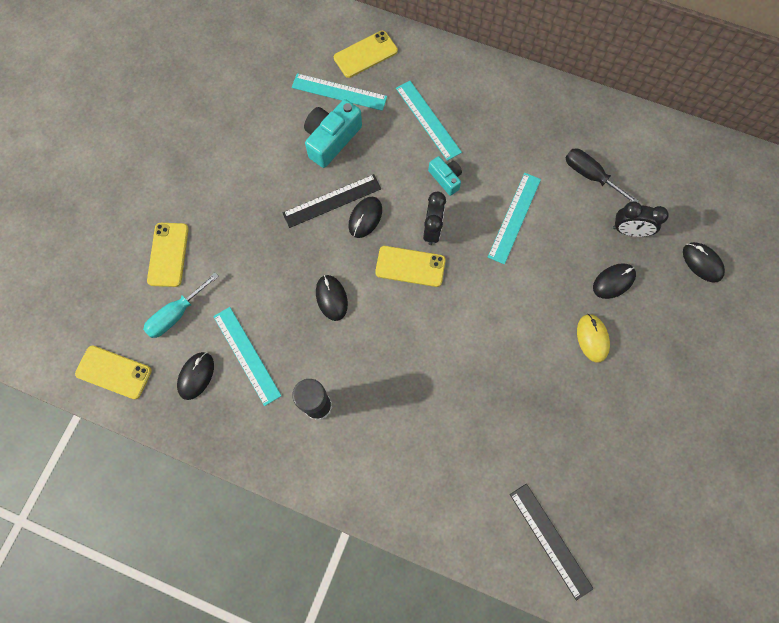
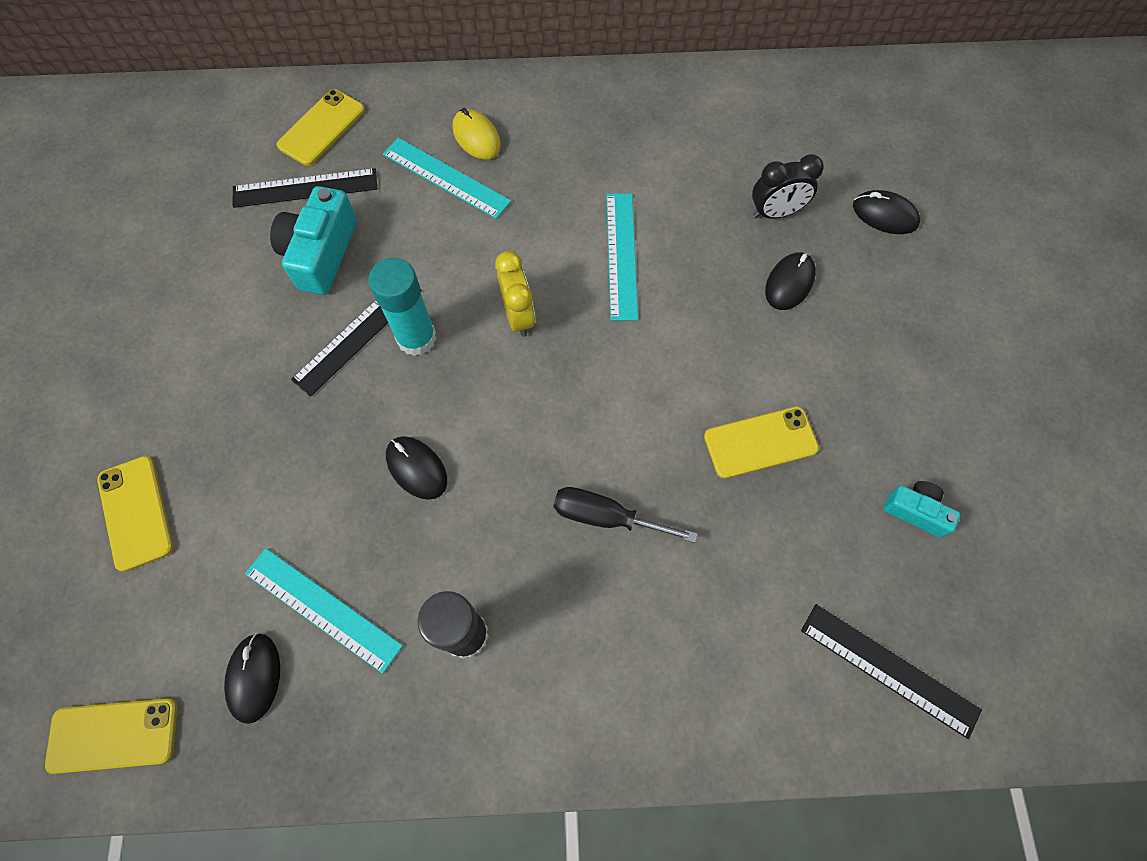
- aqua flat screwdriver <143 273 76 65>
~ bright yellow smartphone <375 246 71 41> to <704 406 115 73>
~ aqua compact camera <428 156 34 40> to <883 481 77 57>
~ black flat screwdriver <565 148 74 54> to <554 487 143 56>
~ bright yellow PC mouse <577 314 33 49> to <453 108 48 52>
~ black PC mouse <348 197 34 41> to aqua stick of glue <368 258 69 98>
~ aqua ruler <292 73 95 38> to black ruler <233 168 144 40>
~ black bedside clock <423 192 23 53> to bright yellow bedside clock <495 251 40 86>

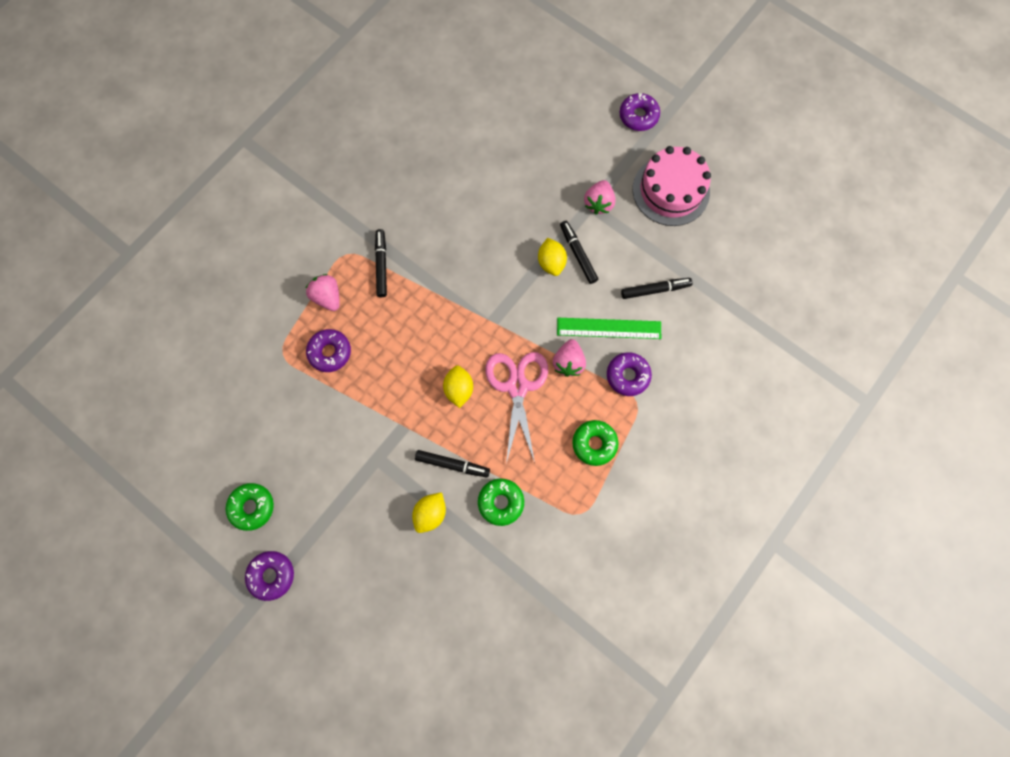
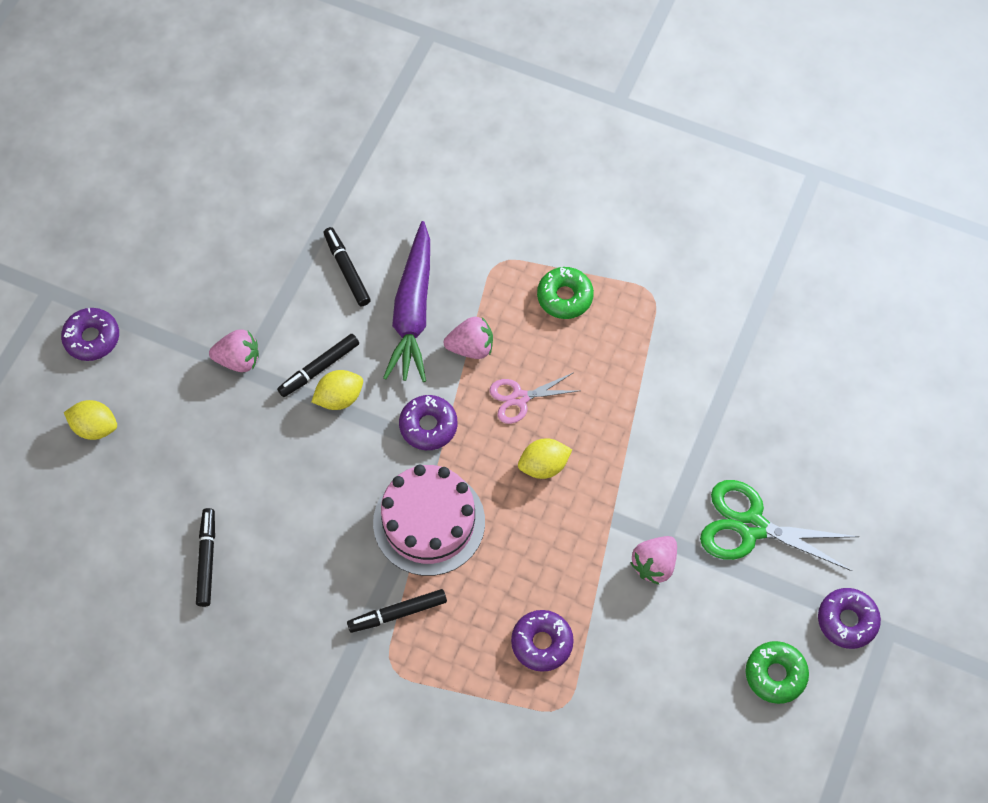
- leaf-green donut <478 478 46 48>
+ leaf-green scissors <700 480 159 91>
~ rosy berry <306 274 34 37> to <630 536 47 49>
~ bright yellow toy lemon <412 492 34 41> to <64 400 53 40>
~ black marker <415 450 75 28> to <196 508 19 99>
~ royal purple donut <607 352 45 44> to <399 395 59 55>
~ rosy gateau <633 146 78 80> to <373 465 112 111>
~ leaf-green ruler <557 318 104 21> to royal purple carrot <383 221 47 161>
~ rosy scissors <485 352 63 112> = <489 372 89 52> x0.60

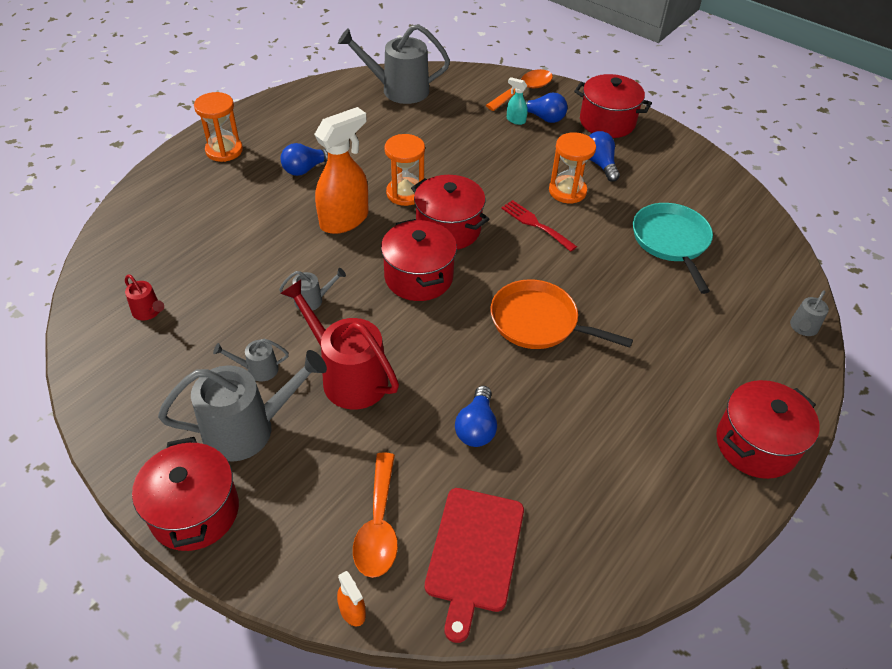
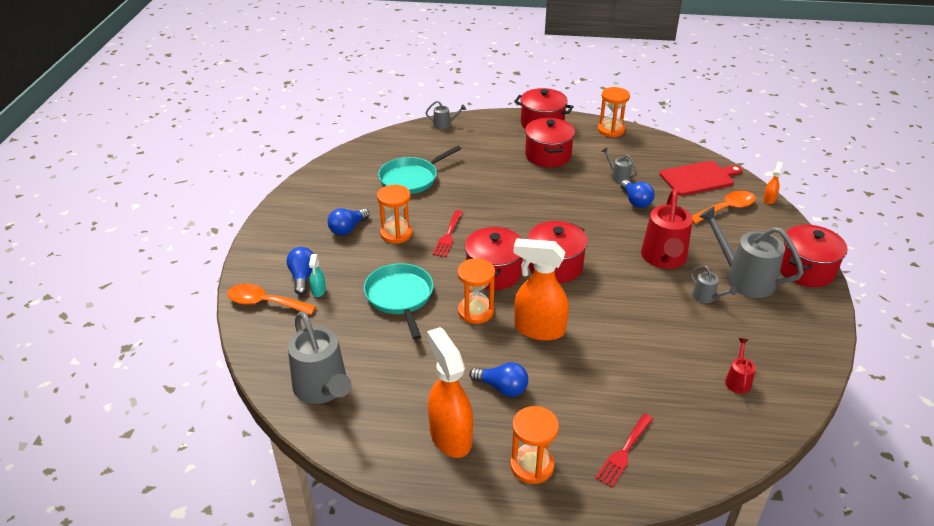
- orange-coloured frying pan <490 279 143 70>
+ aqua frying pan <363 263 70 77>
+ orange-coloured spray cleaner <427 327 46 131>
+ red dinner fork <595 414 58 73>
+ orange-coloured hourglass <598 87 32 50>
~ ash-grey watering can <279 268 67 43> to <602 148 35 35>
~ red pot <574 74 78 64> to <525 118 50 49>
~ blue bulb <455 386 42 61> = <620 180 35 28> 90 degrees clockwise

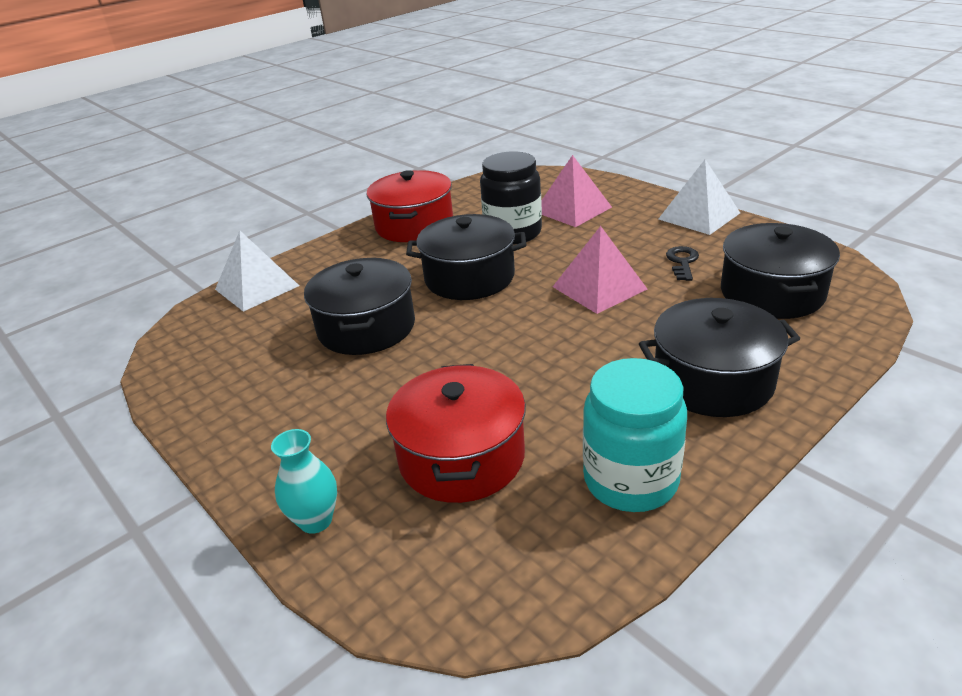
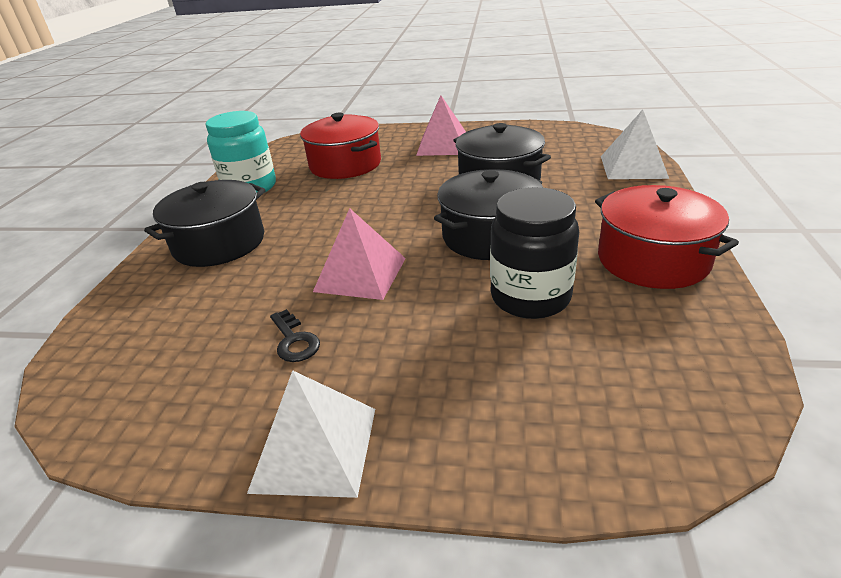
- aqua flower vase <271 429 66 105>
- black pot <721 223 119 96>
~ rosy pyramid <541 155 71 72> to <416 95 50 61>

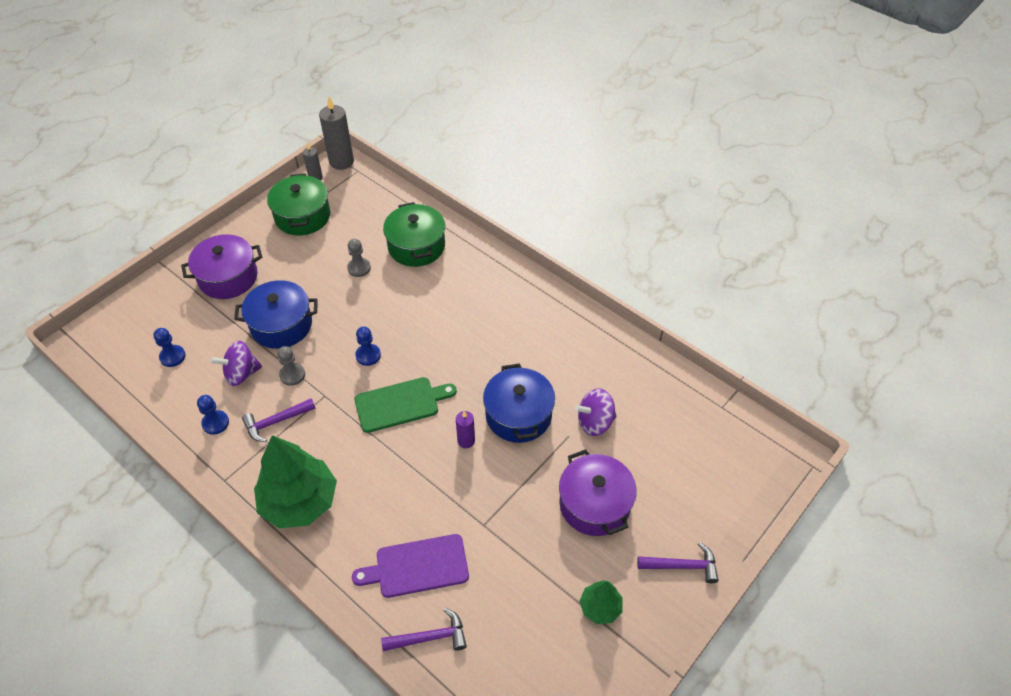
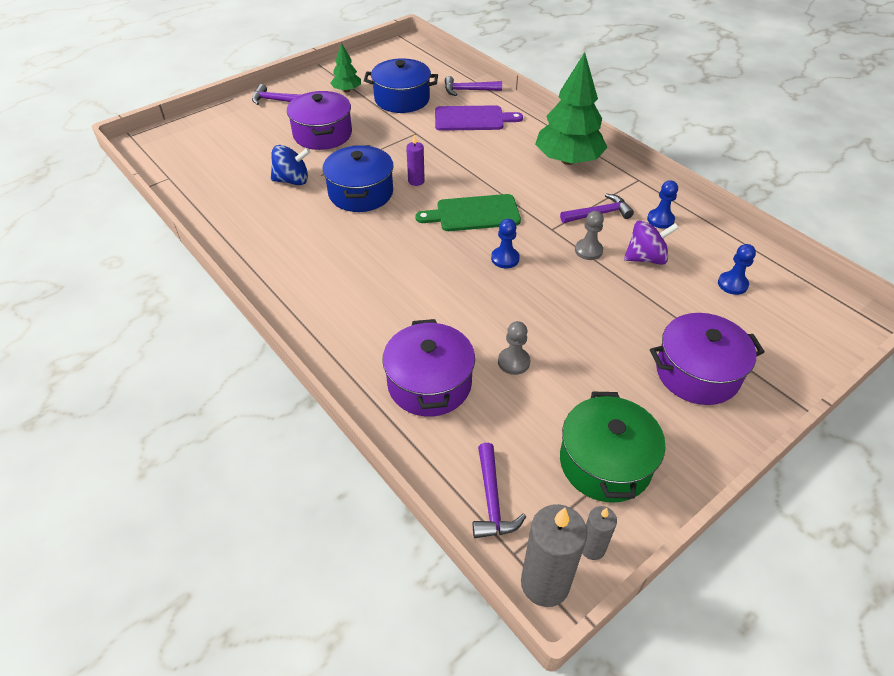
+ royal purple claw hammer <473 443 53 95>
~ blue pot <234 280 84 69> to <364 58 74 55>
~ leaf-green pot <383 202 62 65> to royal purple pot <382 319 93 98>
~ royal purple toy top <575 388 42 48> to blue toy top <271 145 39 40>

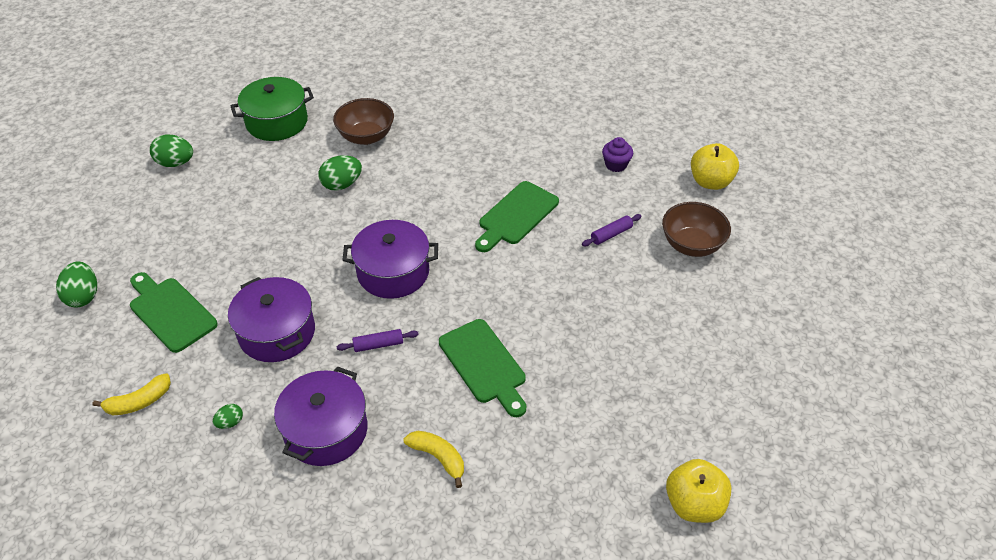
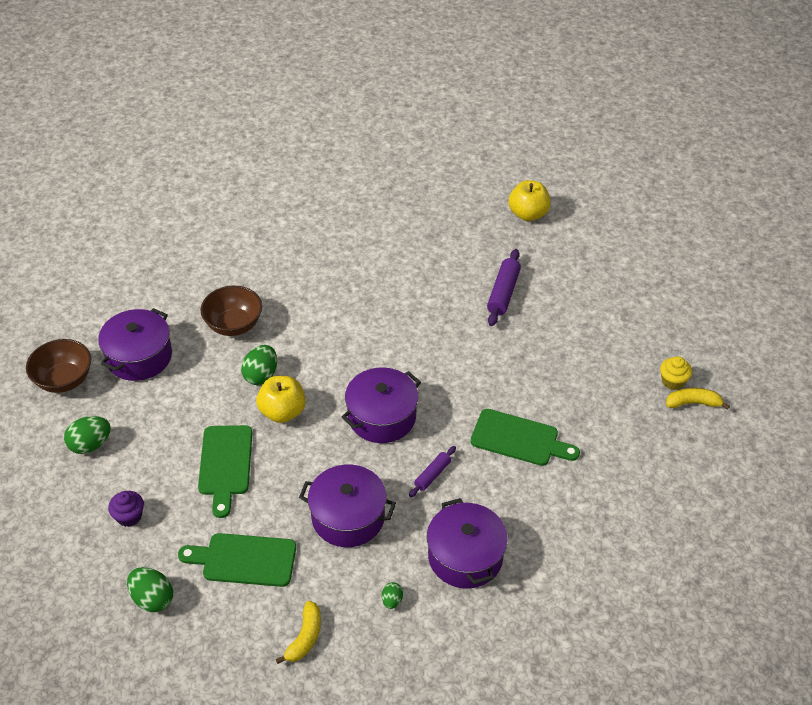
+ bright yellow cupcake <660 356 32 34>
~ bright yellow banana <404 431 60 57> to <666 388 64 22>
~ leaf-green cutting board <475 181 84 71> to <198 425 54 93>
~ royal purple cupcake <602 137 31 35> to <108 491 36 36>
~ brown bowl <662 202 69 55> to <26 339 65 54>
~ bright yellow toy apple <666 459 66 64> to <256 376 50 47>
~ leaf-green pot <230 77 84 64> to royal purple pot <98 308 74 73>
~ royal purple dough roller <582 214 60 32> = <487 249 34 77> x1.63

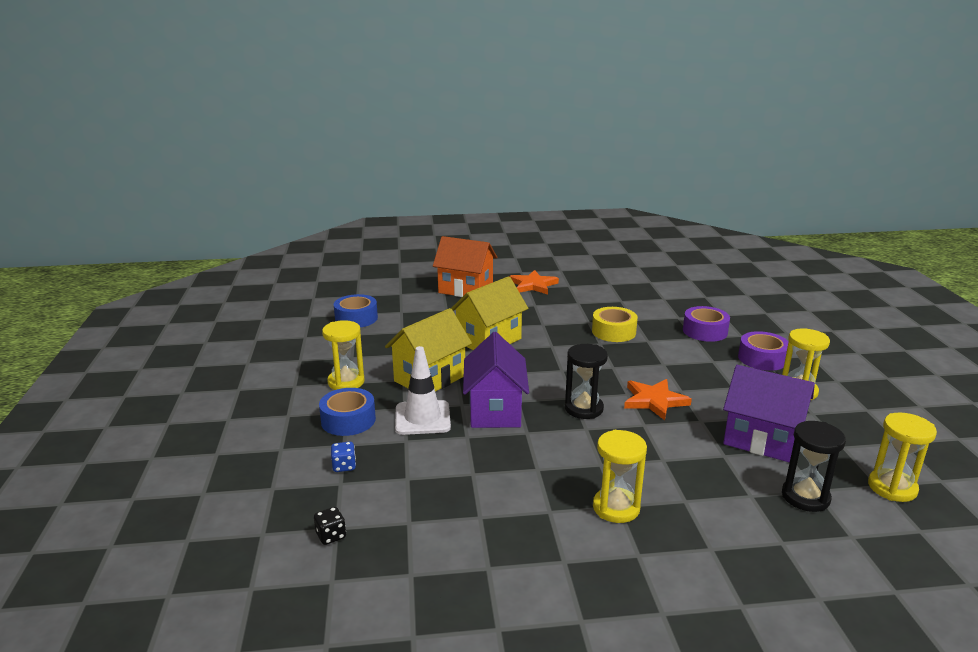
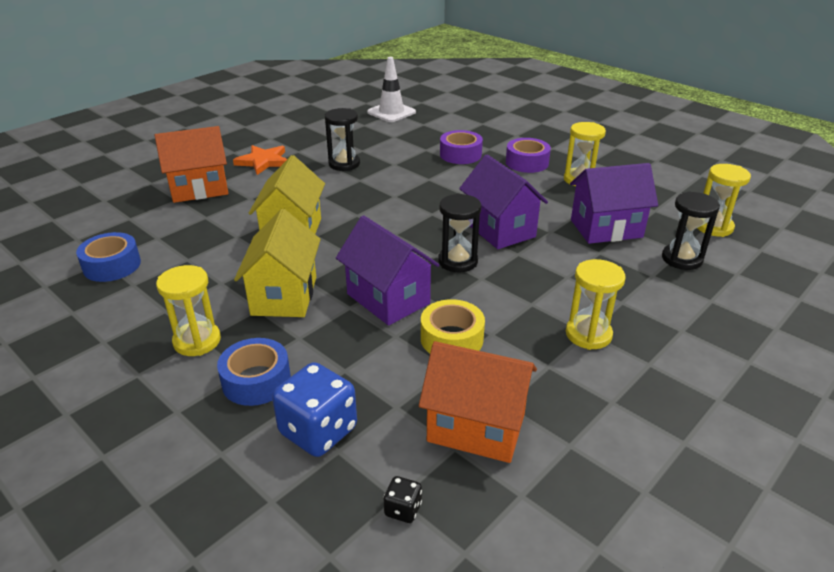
+ black hourglass <325 108 35 63>
+ orange-coloured toy house <419 341 118 122>
~ white traffic cone <395 346 56 89> to <367 57 49 65>
~ bright yellow sticky tape <592 307 46 35> to <421 299 64 54>
~ orange-coloured five-pointed star <624 379 68 41> to royal purple toy house <459 154 89 95>
~ blue die <331 442 25 30> = <272 362 85 95> x2.20

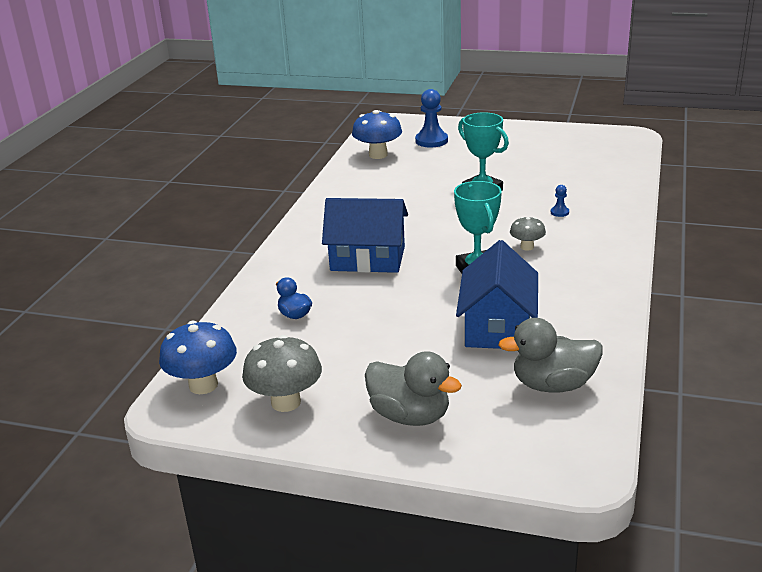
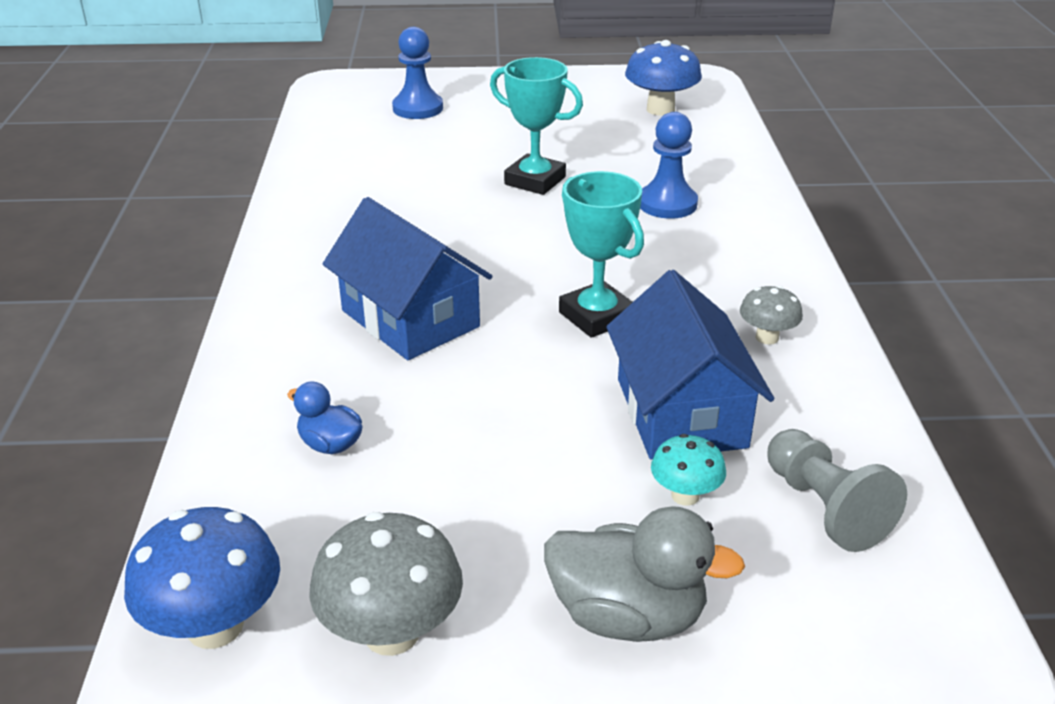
+ aqua mushroom <651 434 75 72>
~ blue mushroom <352 110 50 49> to <625 40 77 76>
~ ash-grey mushroom <510 217 36 34> to <740 286 63 59>
~ ash-grey duck <499 318 104 75> to ash-grey game pawn <768 429 139 123>
~ blue toy house <322 198 86 75> = <323 197 169 163> 60 degrees clockwise
~ blue game pawn <551 185 18 32> = <640 112 58 107> x2.11

